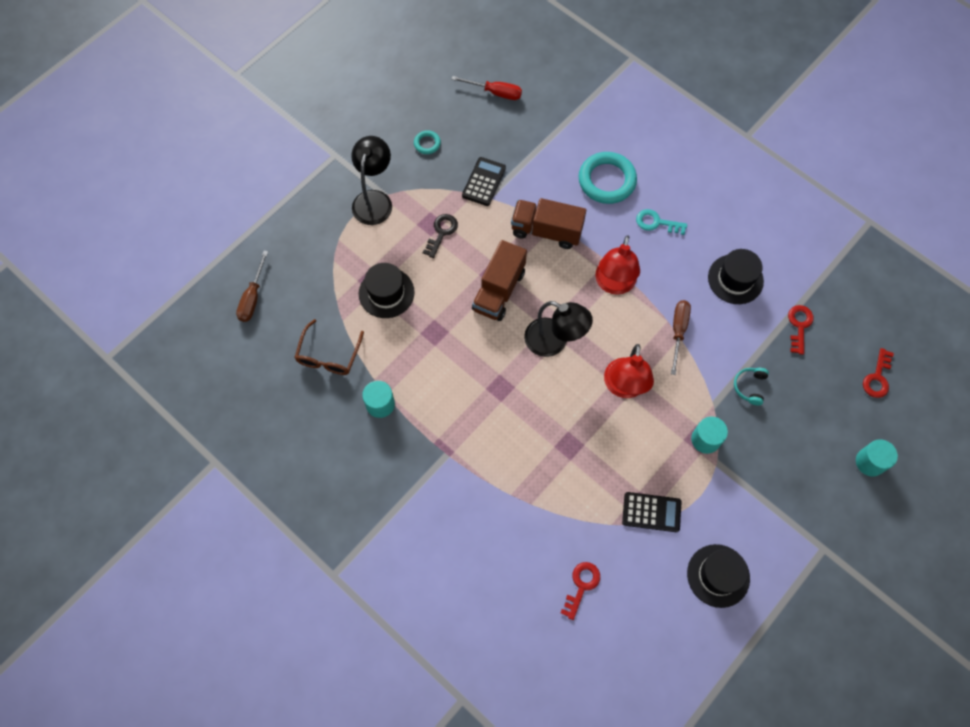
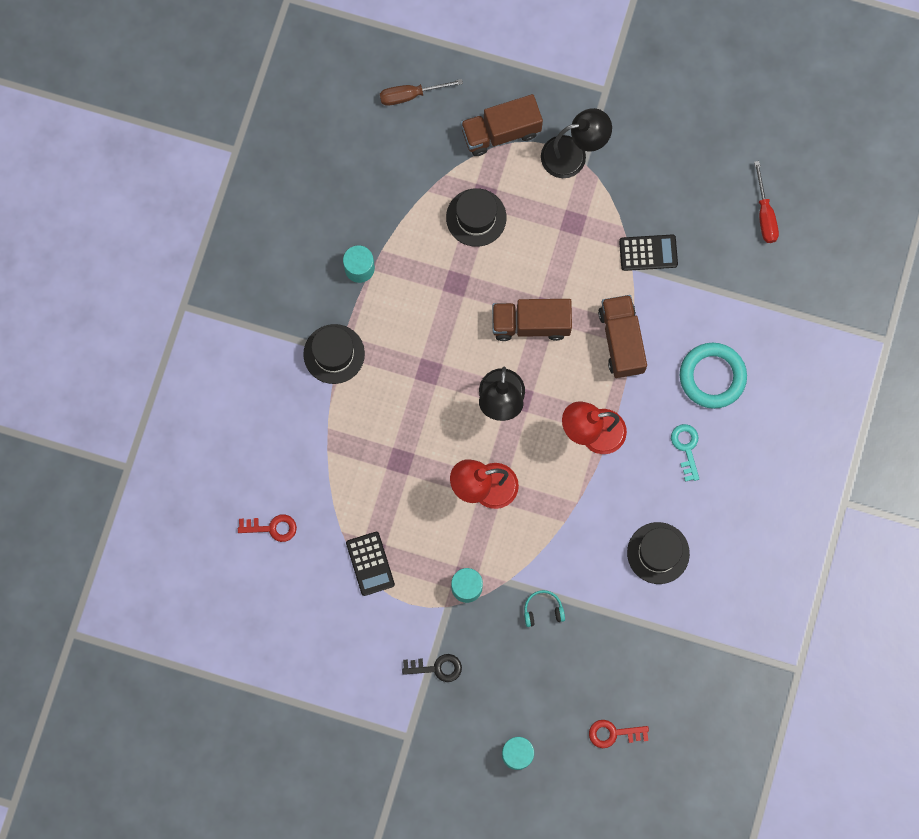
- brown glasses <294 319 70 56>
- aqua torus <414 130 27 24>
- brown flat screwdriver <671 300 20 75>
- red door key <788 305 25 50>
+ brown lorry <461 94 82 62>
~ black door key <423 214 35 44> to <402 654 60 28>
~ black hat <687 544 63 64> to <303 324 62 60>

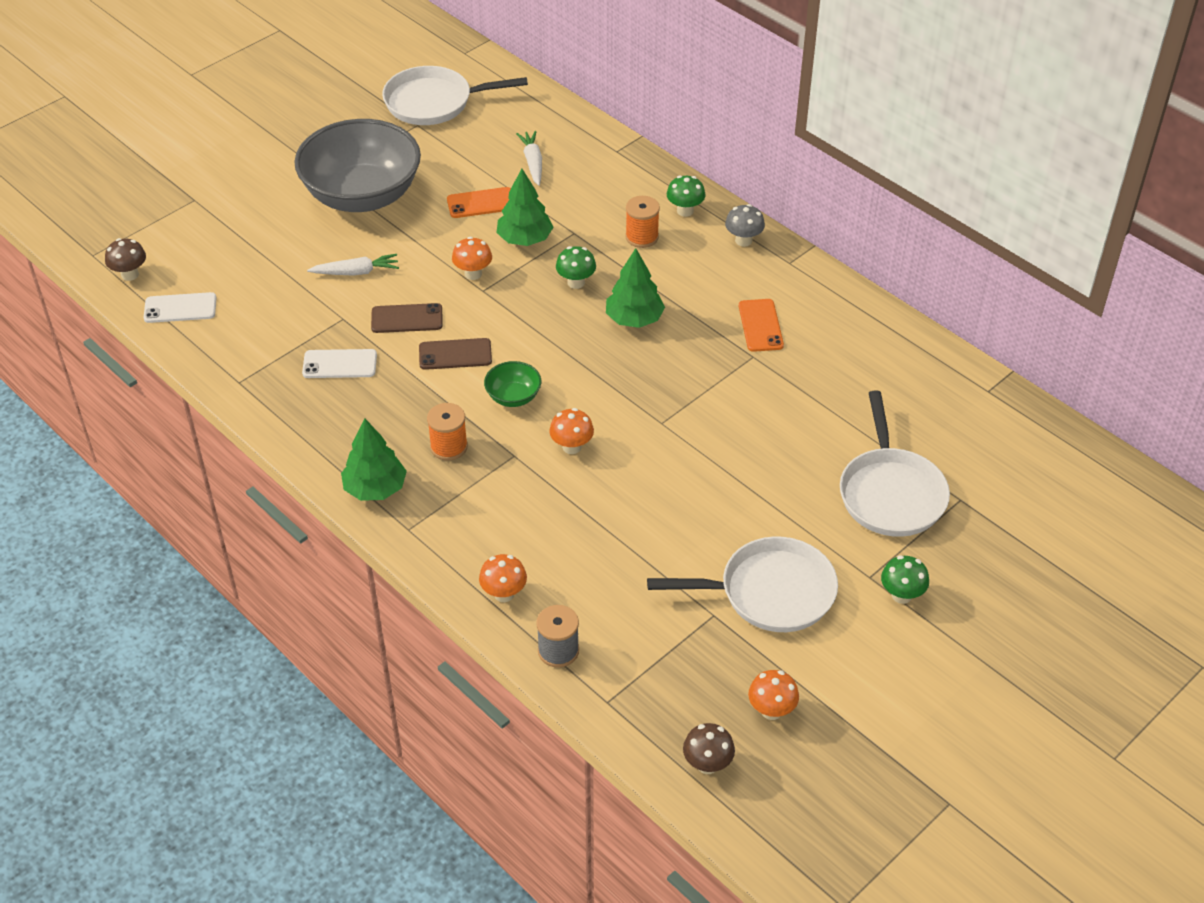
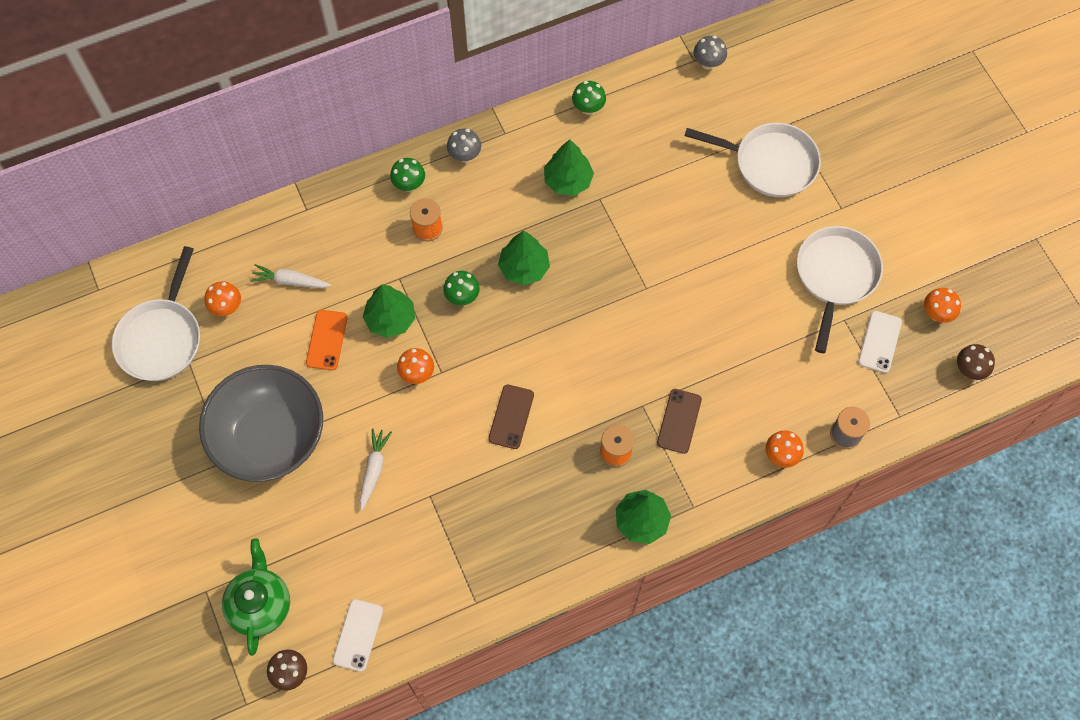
- leaf-green bowl <484 361 57 46>
+ leaf-green tea pot <222 538 68 118>
+ ash-grey mushroom <694 36 33 34>
~ white smartphone <302 349 75 29> to <858 311 44 62>
~ brown smartphone <371 303 71 30> to <657 389 45 65>
~ orange-coloured mushroom <549 408 45 46> to <204 281 37 35>
~ leaf-green mushroom <881 555 48 49> to <572 81 34 34>
~ orange-coloured smartphone <739 299 45 53> to leaf-green toy tree <544 140 50 56>

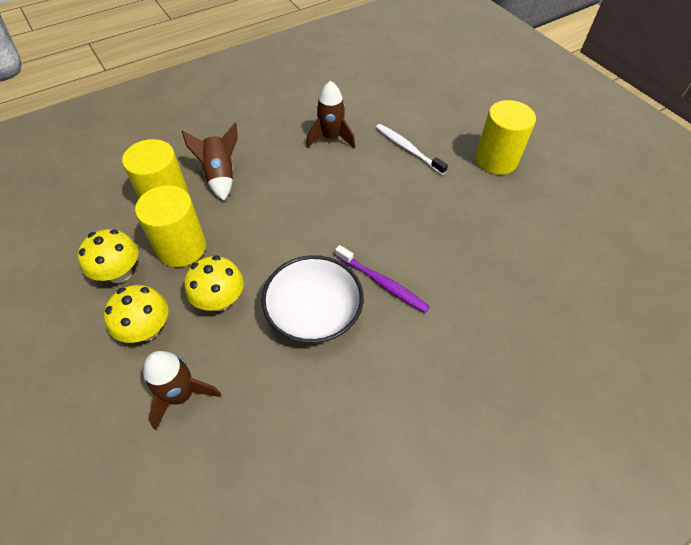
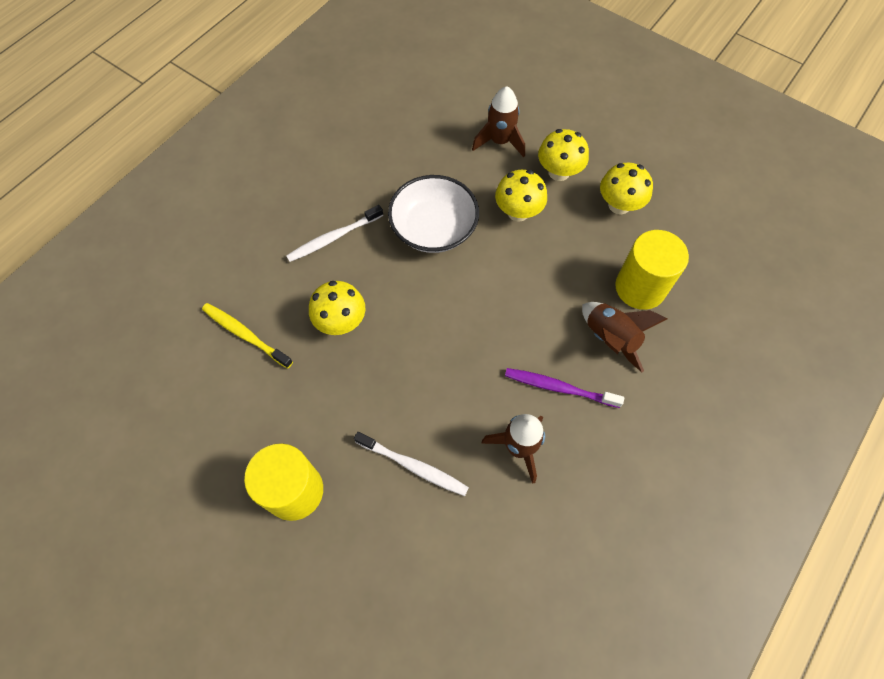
- bright yellow solid cylinder <135 185 71 82>
+ bright yellow tooth brush <202 303 91 66>
+ white tooth brush <286 205 97 57>
+ bright yellow mushroom <309 281 57 54>
~ royal purple tooth brush <335 245 95 68> to <505 368 119 40>

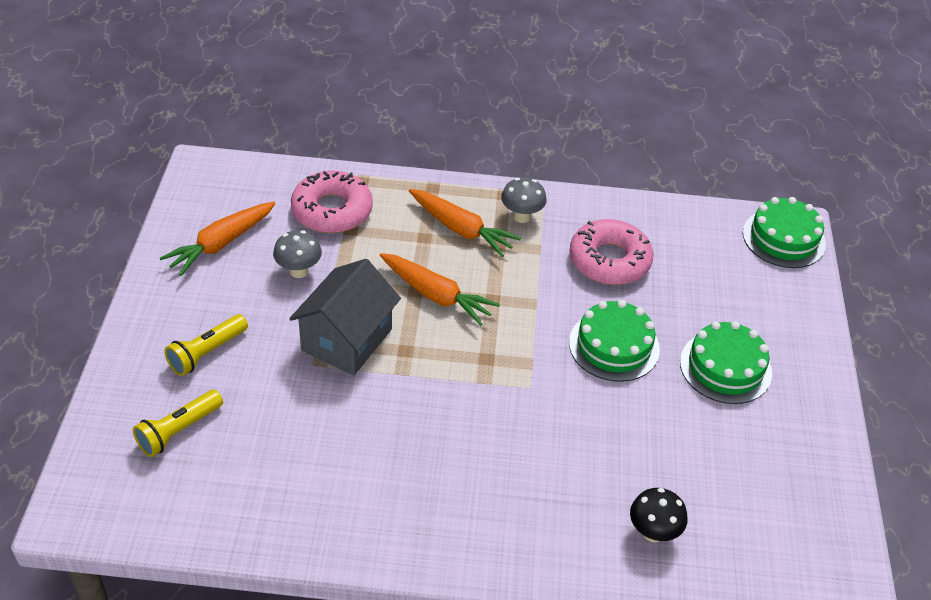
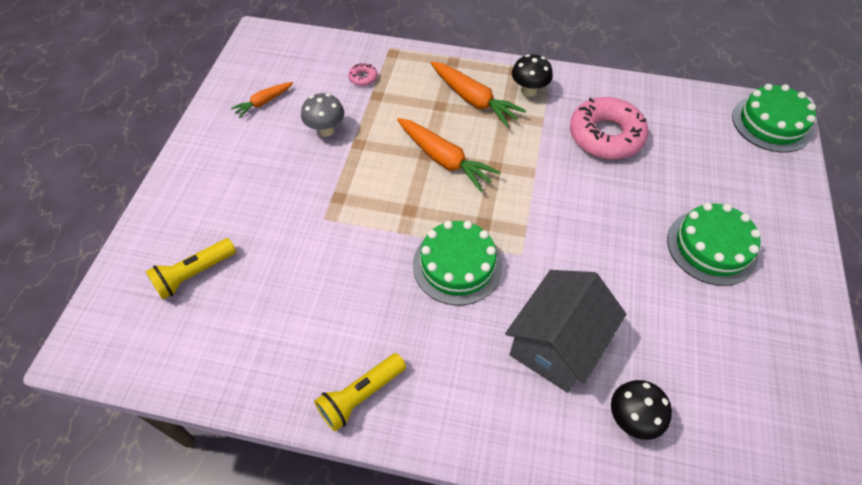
~ bright yellow pocket torch <164 314 84 62> to <314 353 92 78>
~ ash-grey toy house <289 259 112 117> to <505 270 121 123>
~ leaf-green gateau <569 300 91 82> to <413 221 90 85>
~ ash-grey mushroom <501 177 46 46> to black mushroom <512 54 41 43>
~ orange-coloured carrot <160 201 116 75> = <231 82 62 36> x0.58
~ rosy donut <291 171 82 62> = <348 63 30 23> x0.41

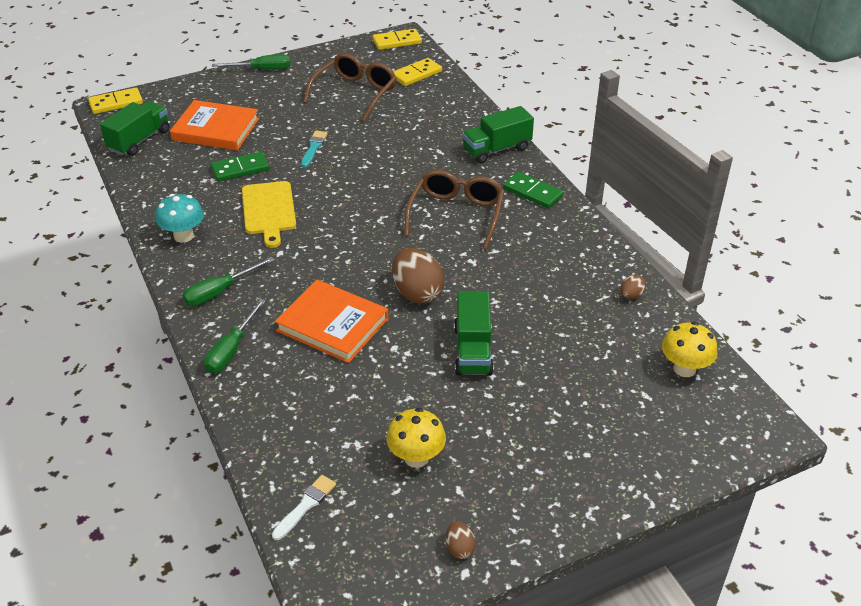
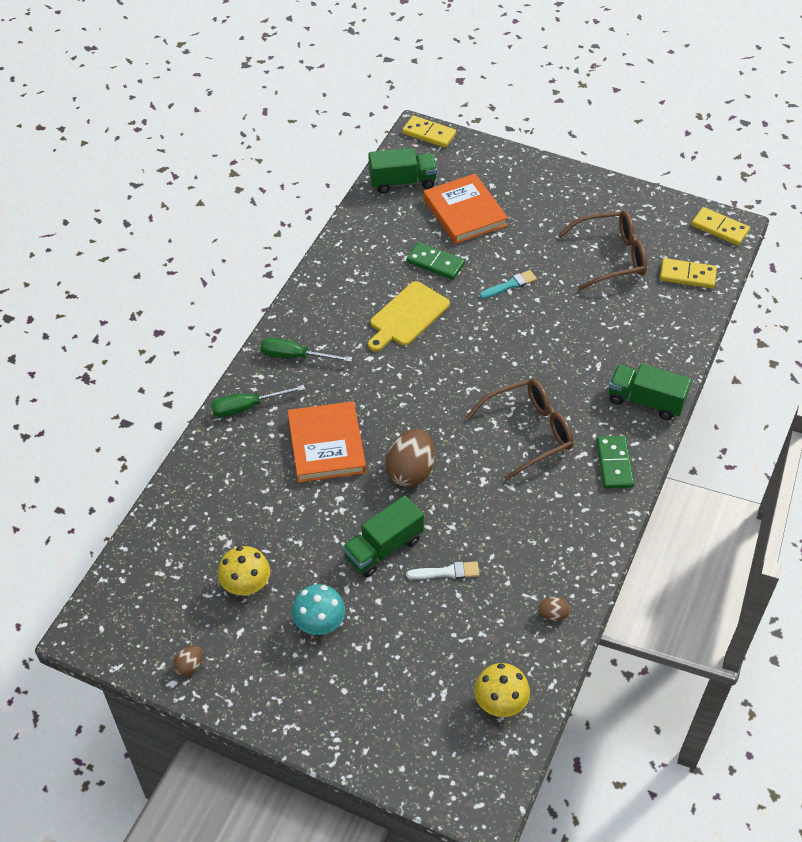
- leaf-green flat screwdriver <212 54 78 16>
~ aqua mushroom <156 194 48 49> to <292 584 53 51>
~ white paintbrush <272 475 64 65> to <406 561 74 19>

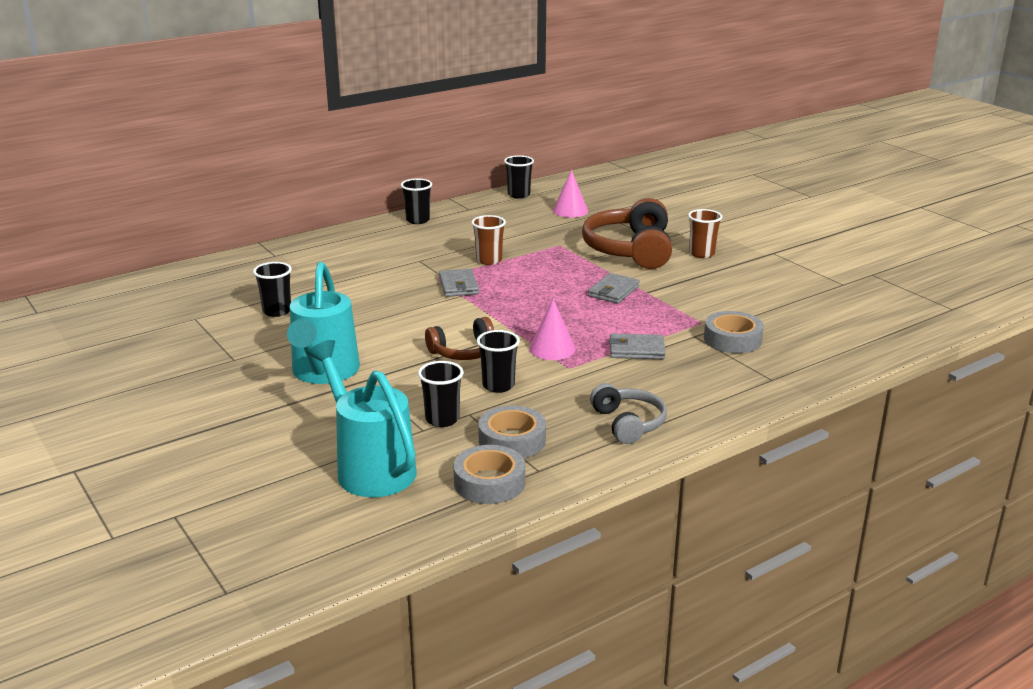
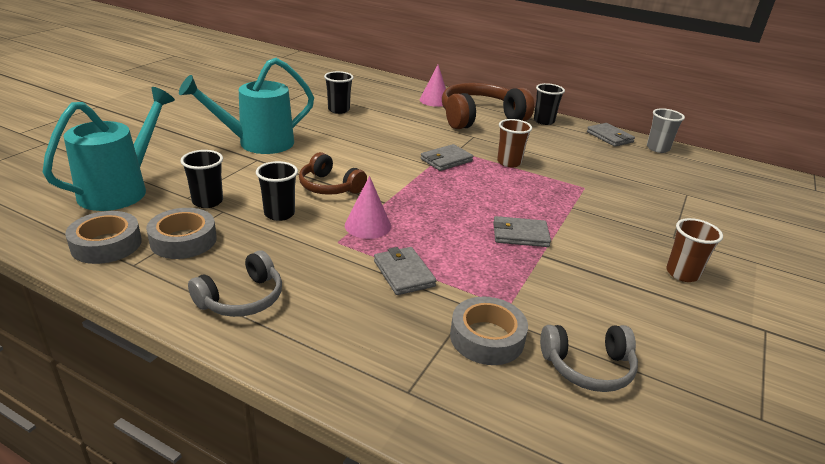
+ ash-grey headset <540 325 98 67>
+ ash-grey card wallet <587 123 48 24>
~ rosy cone <553 170 35 47> to <420 65 26 42>
~ brown headset <582 198 90 71> to <442 83 92 46>
~ black beaker <504 155 30 44> to ash-grey beaker <647 108 38 45>

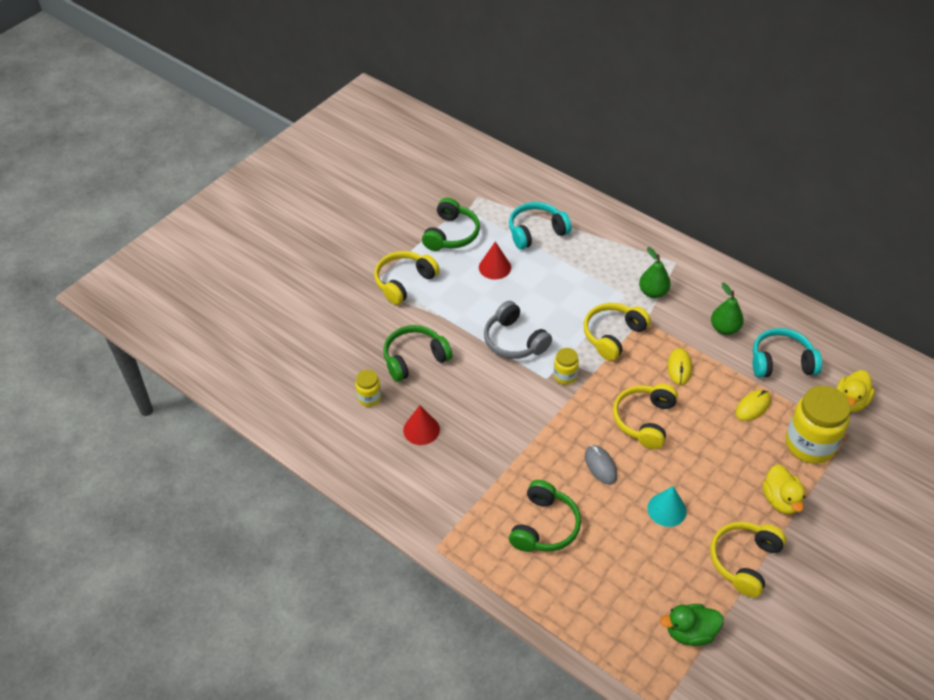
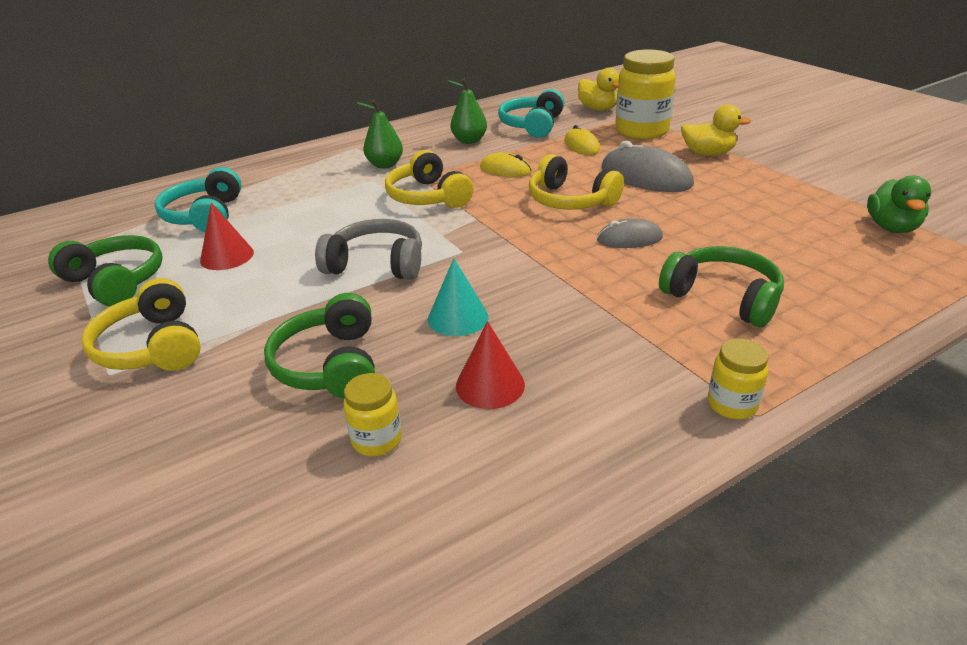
- bright yellow headset <710 522 76 76>
+ ash-grey PC mouse <601 141 93 51>
~ bright yellow preserve jar <553 348 26 37> to <708 339 61 80>
~ aqua cone <647 486 40 41> to <428 258 60 78>
~ ash-grey headset <484 301 68 58> = <315 219 107 61> 150 degrees counterclockwise

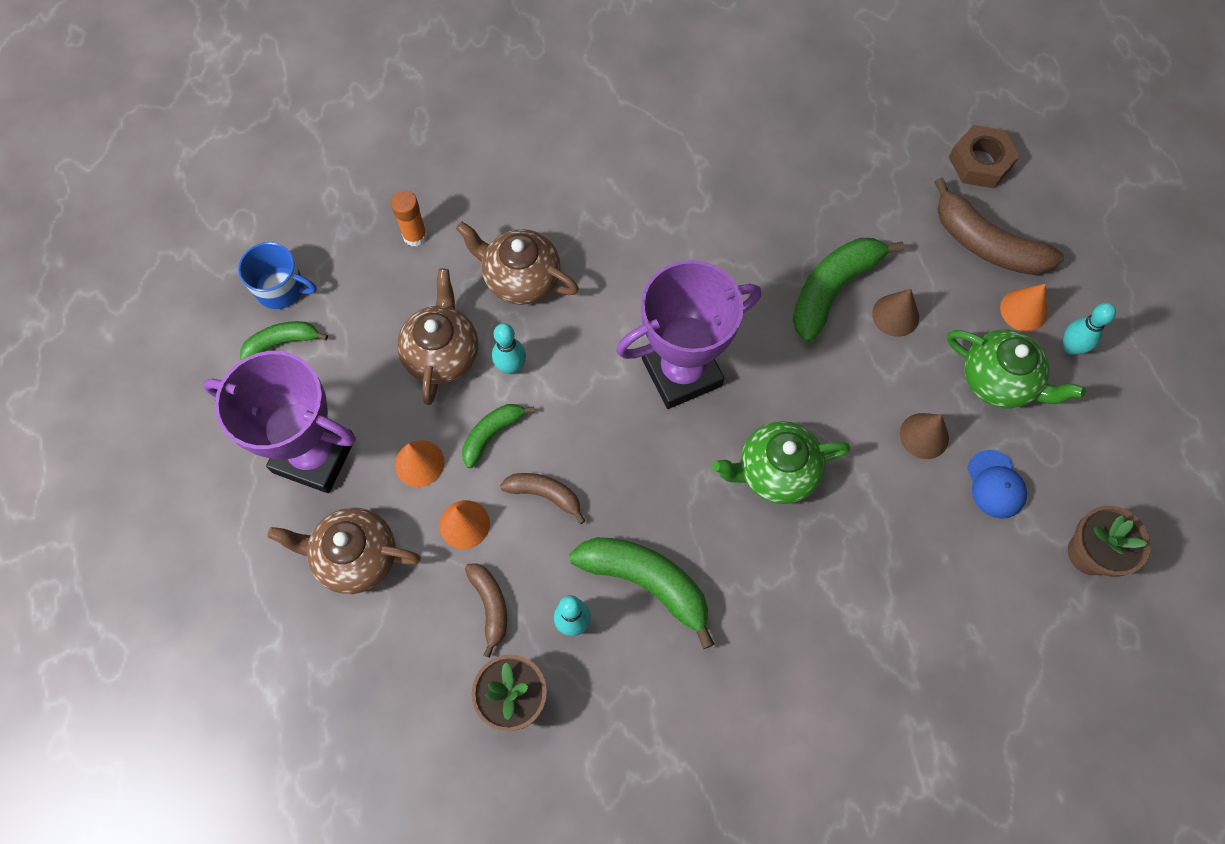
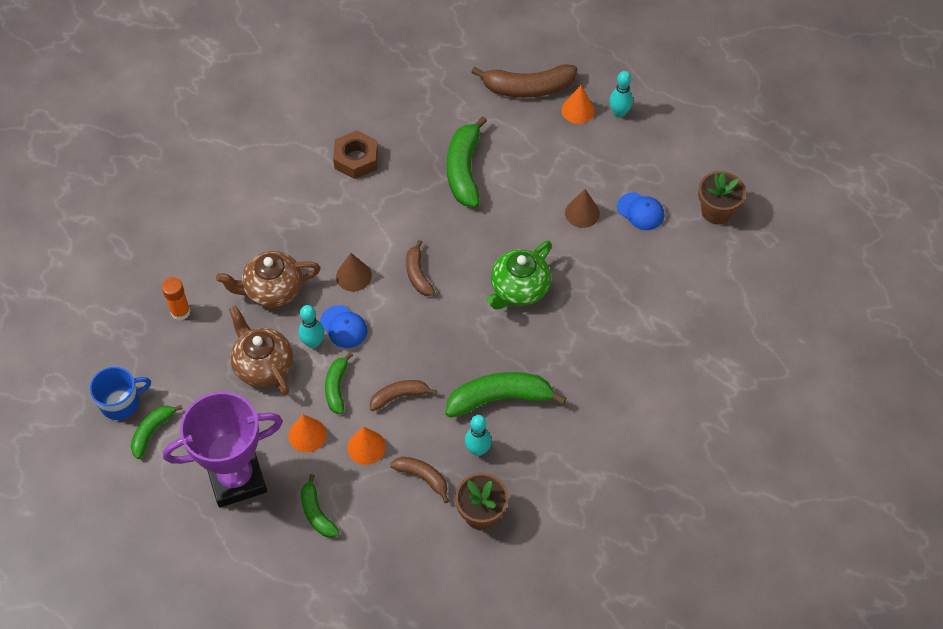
- leaf-green tea pot <947 330 139 79>
+ blue peaked cap <320 305 48 43>
~ brown cone <872 289 47 48> to <336 253 36 38>
~ brown hex nut <949 125 70 63> to <333 130 45 49>
~ brown tea pot <267 508 154 86> to leaf-green banana <301 474 39 64>
~ royal purple award cup <616 260 145 149> to brown banana <406 240 29 56>

